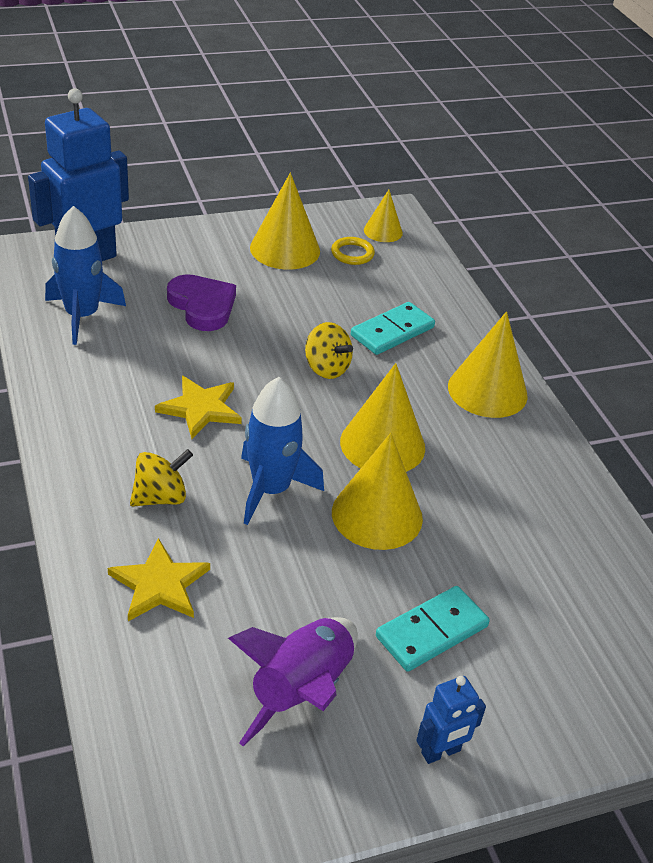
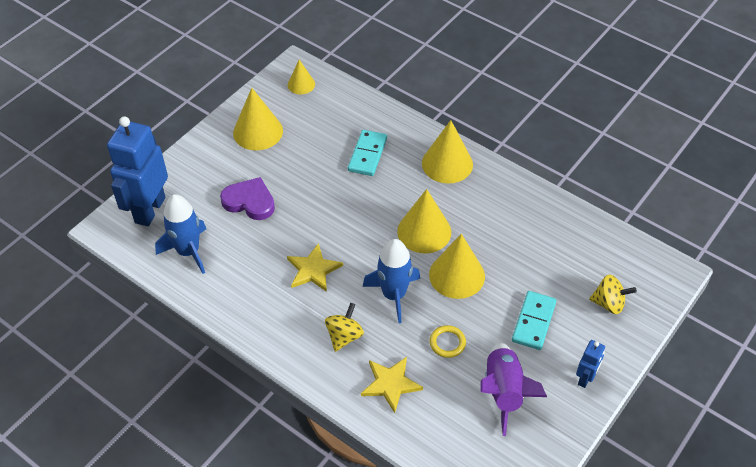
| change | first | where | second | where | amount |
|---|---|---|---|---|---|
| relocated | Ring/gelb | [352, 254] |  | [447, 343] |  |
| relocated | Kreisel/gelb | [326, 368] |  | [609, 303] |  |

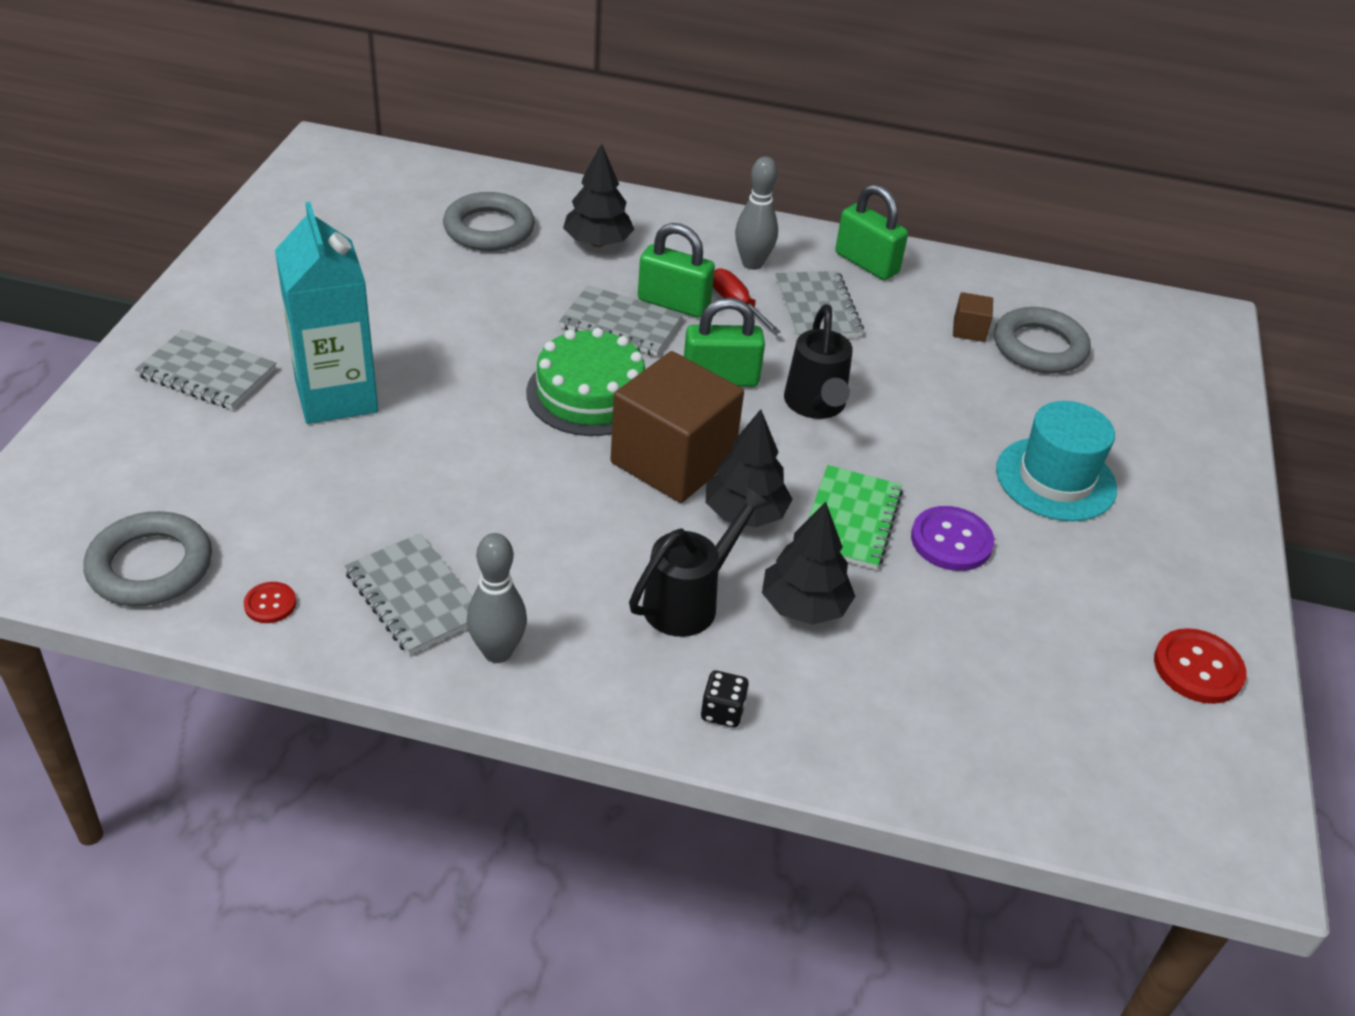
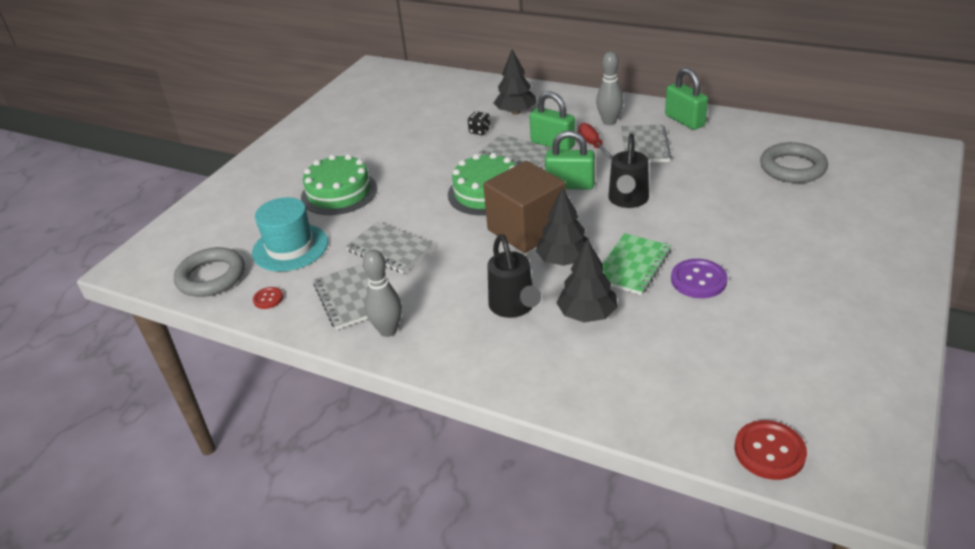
| change | first | where | second | where | amount |
|---|---|---|---|---|---|
| relocated | Hut/türkis | [1055, 479] |  | [290, 247] |  |
| exchanged | Getränkekarton/türkis | [336, 396] | Kuchen/grün | [339, 193] |  |
| relocated | Notizbuch/grau | [207, 373] |  | [390, 249] |  |
| relocated | Spielwürfel/schwarz | [722, 711] |  | [479, 131] |  |
| spun | Gießkanne/schwarz | [690, 600] |  | [514, 308] | 105 degrees clockwise |
| relocated | Knopf/rot | [1198, 668] |  | [769, 451] |  |
| missing | Ring/grau | [489, 229] |  |  |  |
| missing | Kubus/braun | [969, 330] |  |  |  |

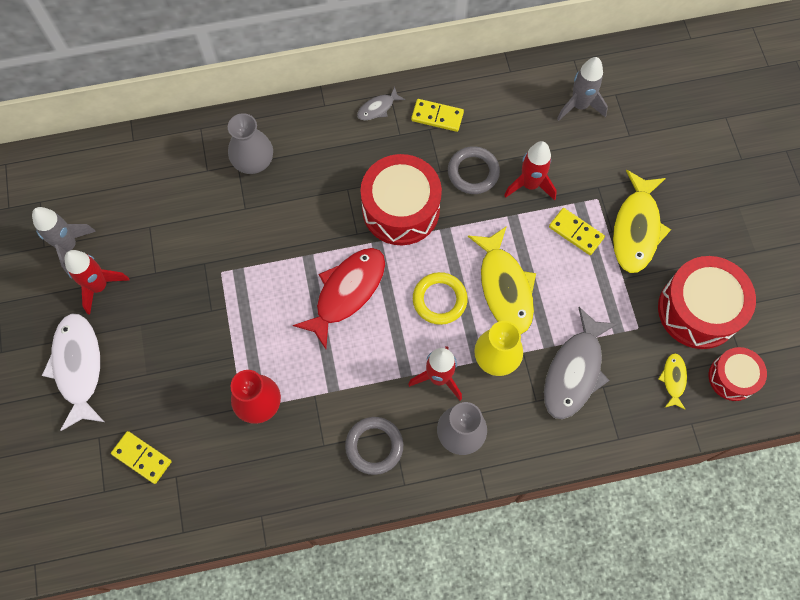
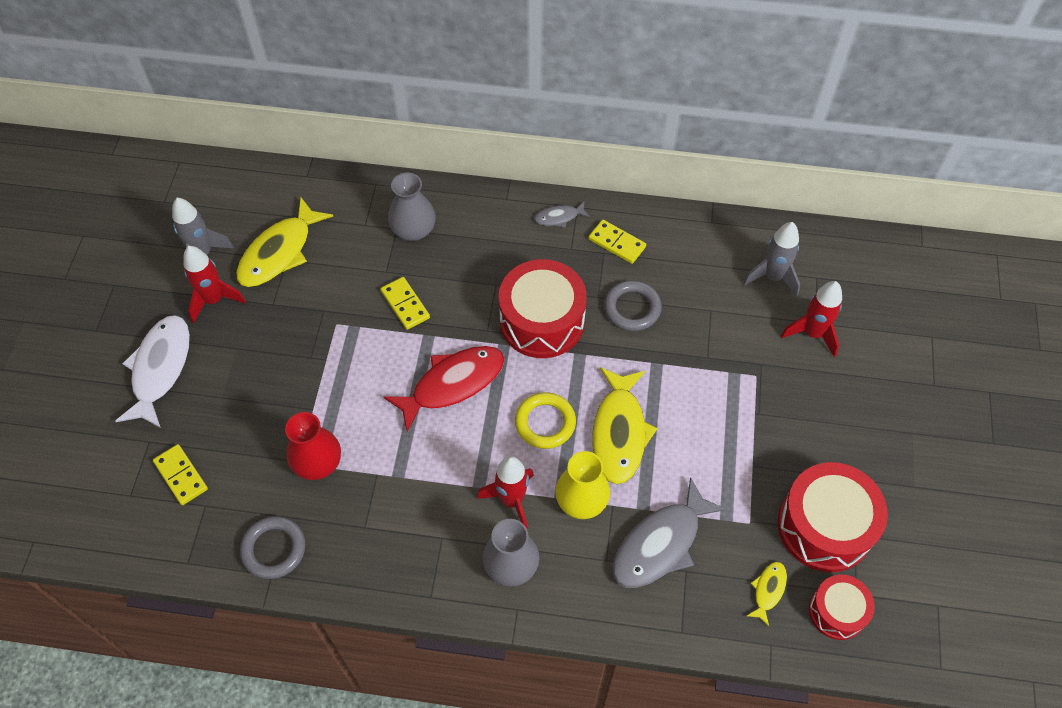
| change | first | where | second | where | amount |
|---|---|---|---|---|---|
| relocated | Fisch/gelb | [636, 229] |  | [279, 252] |  |
| relocated | Ring/grau | [374, 446] |  | [274, 549] |  |
| relocated | Dominostein/gelb | [576, 232] |  | [405, 304] |  |
| relocated | Rakete/rot | [530, 185] |  | [812, 333] |  |

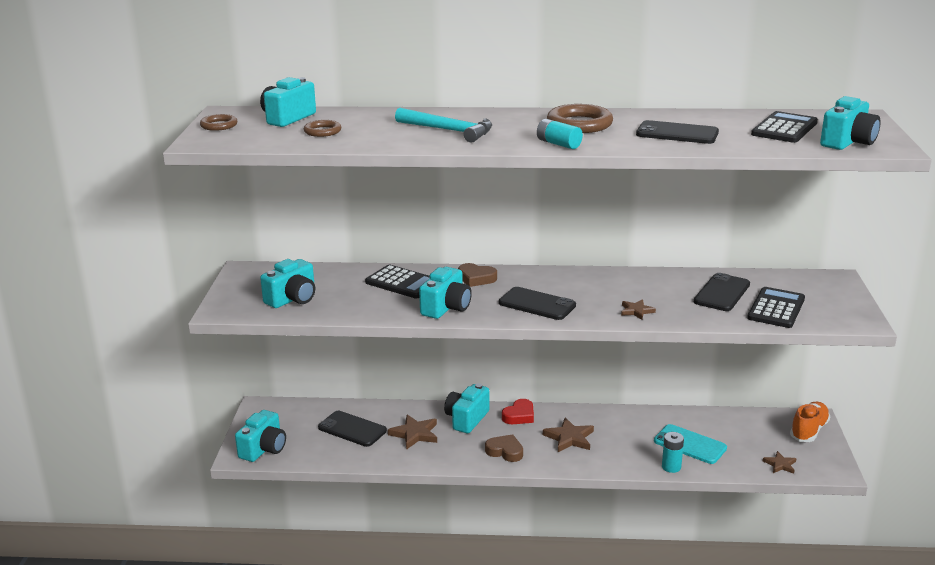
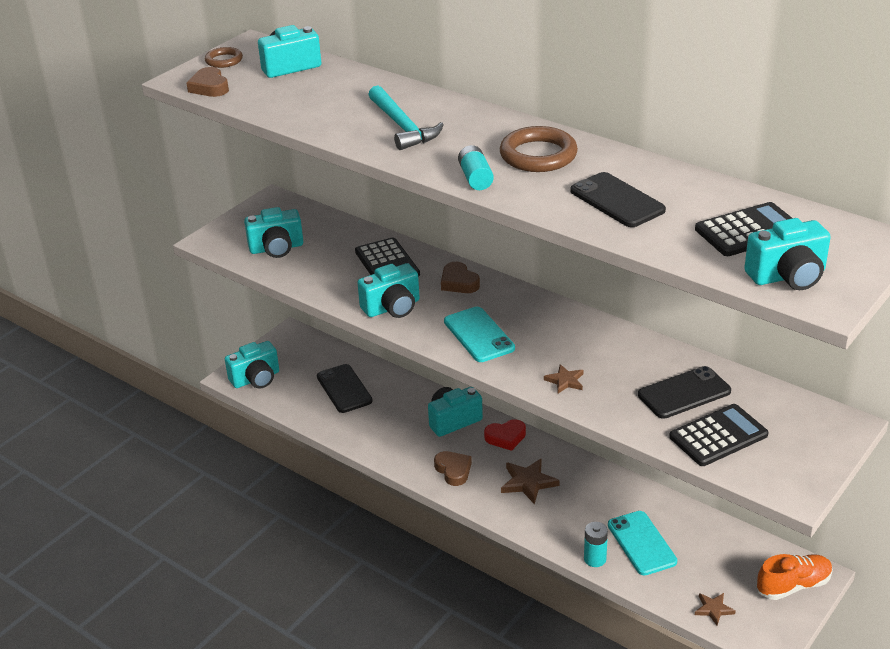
| change | first | where | second | where | amount |
|---|---|---|---|---|---|
| appeared |  |  | Herz/braun | [209, 87] |  |
| colour | Handy/schwarz | [537, 304] | Handy/türkis | [479, 335] |  |
| missing | Ring/braun | [322, 131] |  |  |  |
| missing | Stern/braun | [415, 434] |  |  |  |

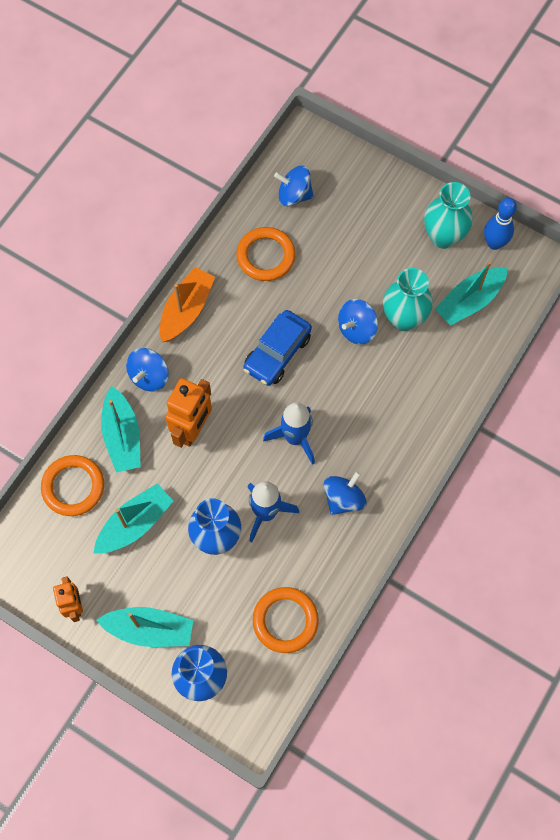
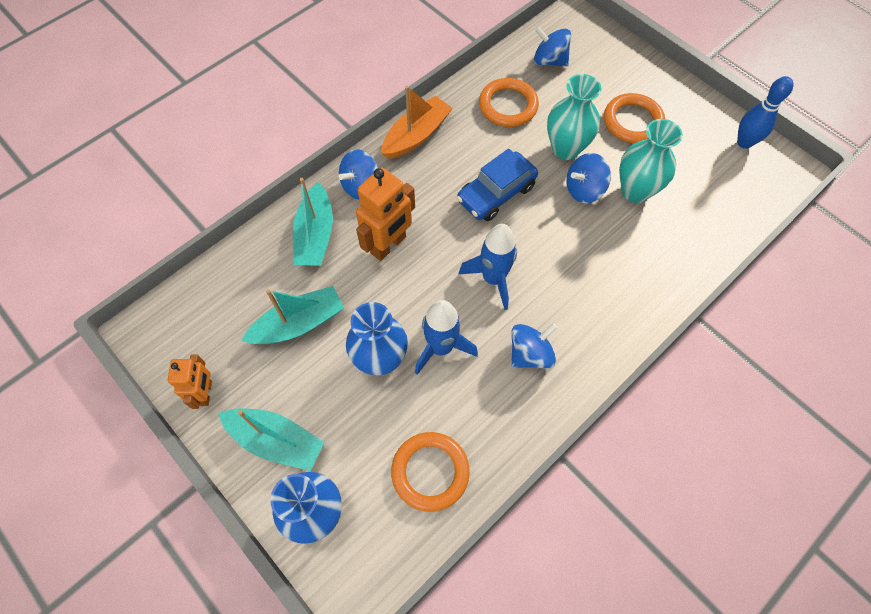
| change | first | where | second | where | amount |
|---|---|---|---|---|---|
| relocated | Vase/türkis | [443, 237] |  | [565, 148] |  |
| relocated | Ring/orange | [73, 487] |  | [632, 121] |  |
| missing | Boot/türkis | [469, 301] |  |  |  |

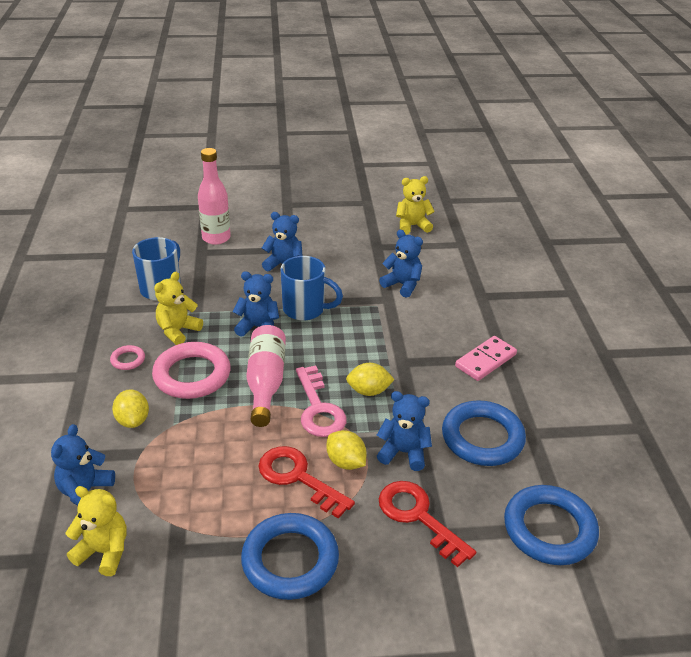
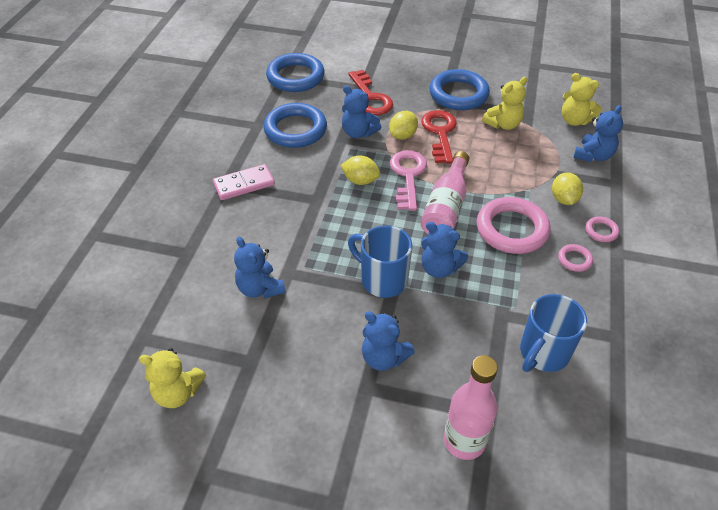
| change | first | where | second | where | amount |
|---|---|---|---|---|---|
| spun | Zitrone/gelb | [346, 462] |  | [403, 135] | 60 degrees clockwise |
| spun | Schlüssel/rot | [298, 478] |  | [440, 133] | 150 degrees counterclockwise |
| relocated | Teddybär/gelb | [178, 331] |  | [503, 124] |  |
| appeared |  |  | Ring/rosa | [601, 231] |  |

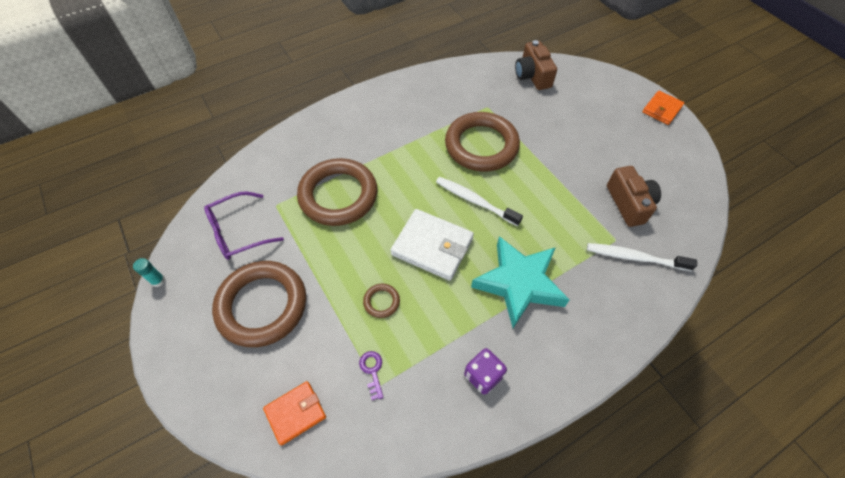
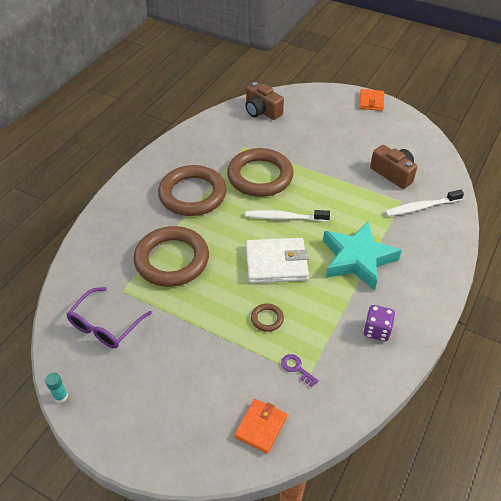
| change | first | where | second | where | amount |
|---|---|---|---|---|---|
| relocated | Ring/braun | [262, 305] |  | [192, 194] |  |

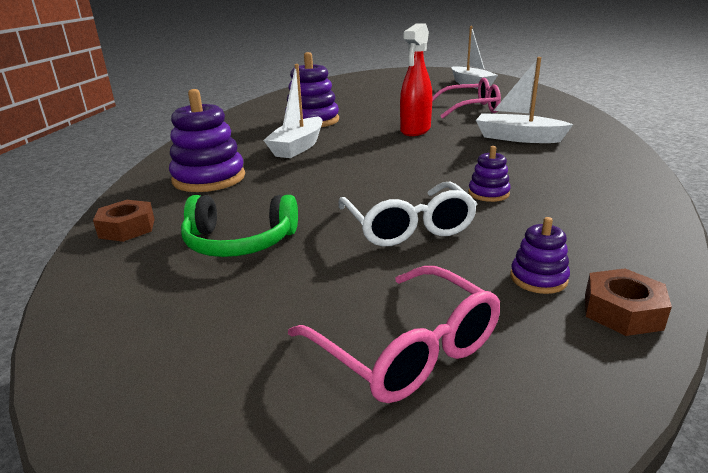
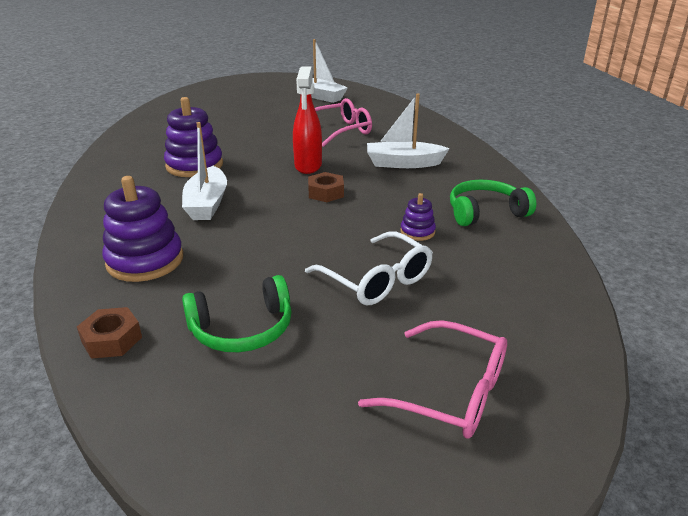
| change | first | where | second | where | amount |
|---|---|---|---|---|---|
| relocated | Sechskantmutter/braun | [622, 311] |  | [326, 193] |  |
| appeared |  |  | Kopfhörer/grün | [485, 212] |  |
| missing | Stapelspielzeug/lila | [538, 278] |  |  |  |

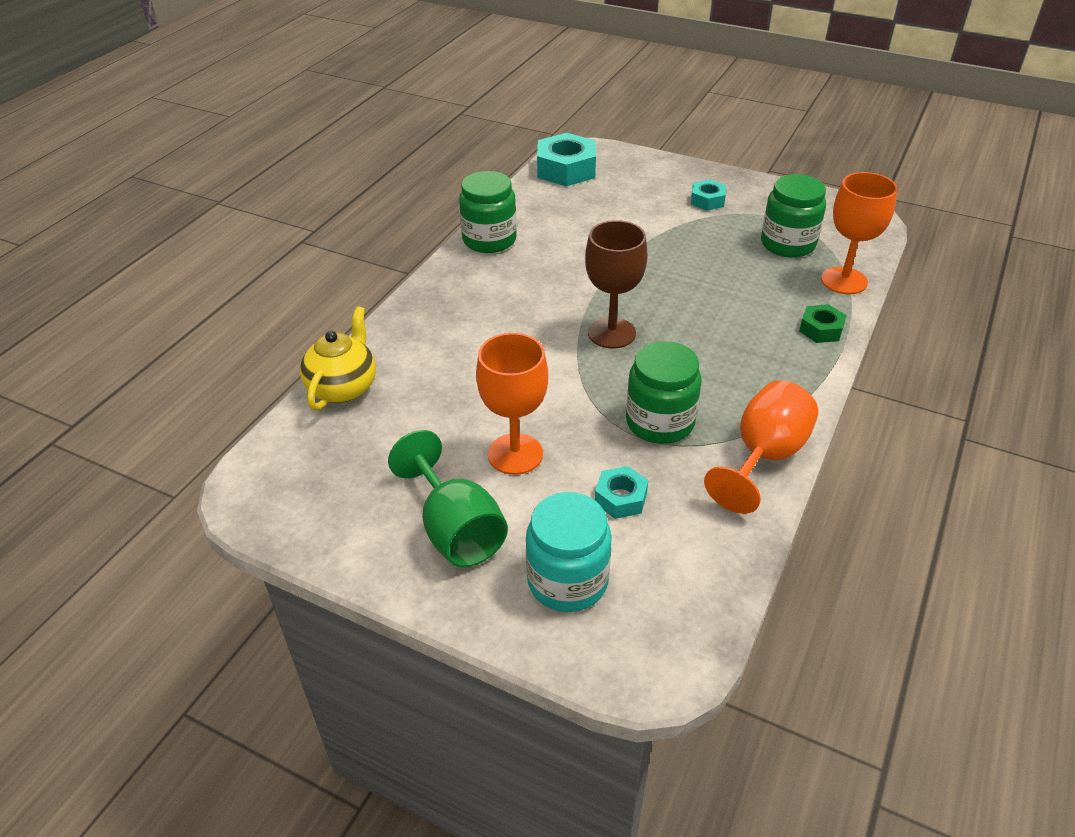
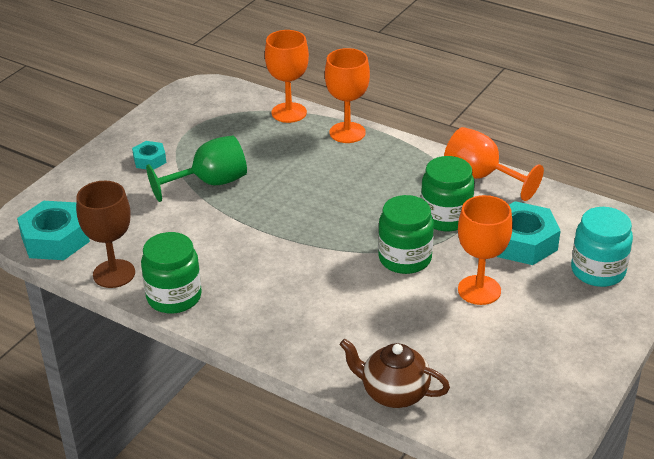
| change | first | where | second | where | amount |
|---|---|---|---|---|---|
| relocated | Kelch/braun | [611, 333] |  | [114, 274] |  |
| relocated | Kelch/grün | [455, 529] |  | [210, 183] |  |
| exchanged | Sechskantmutter/grün | [821, 329] | Kelch/orange | [347, 132] |  |
| colour | Teekanne/gelb | [343, 387] | Teekanne/braun | [393, 393] |  |
| relocated | Einmachglas/grün | [788, 244] |  | [405, 258] |  |
| size | Sechskantmutter/türkis | [620, 498] |  | [522, 242] | x1.84 |

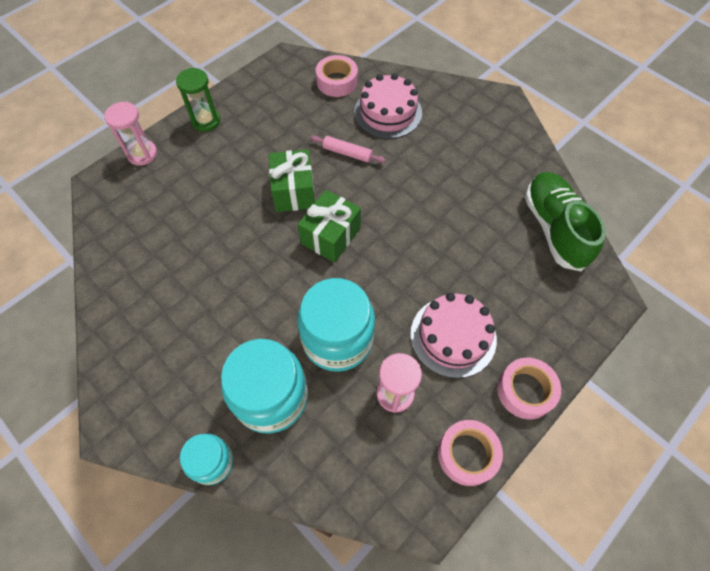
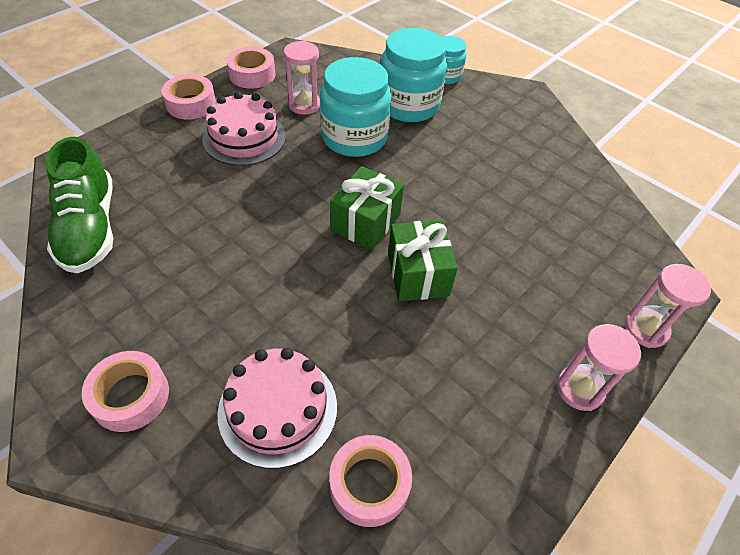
| change | first | where | second | where | amount |
|---|---|---|---|---|---|
| appeared |  |  | Klebeband/rosa | [130, 396] |  |
| colour | Sanduhr/grün | [206, 121] | Sanduhr/rosa | [579, 389] |  |
| missing | Nudelholz/rosa | [347, 153] |  |  |  |

